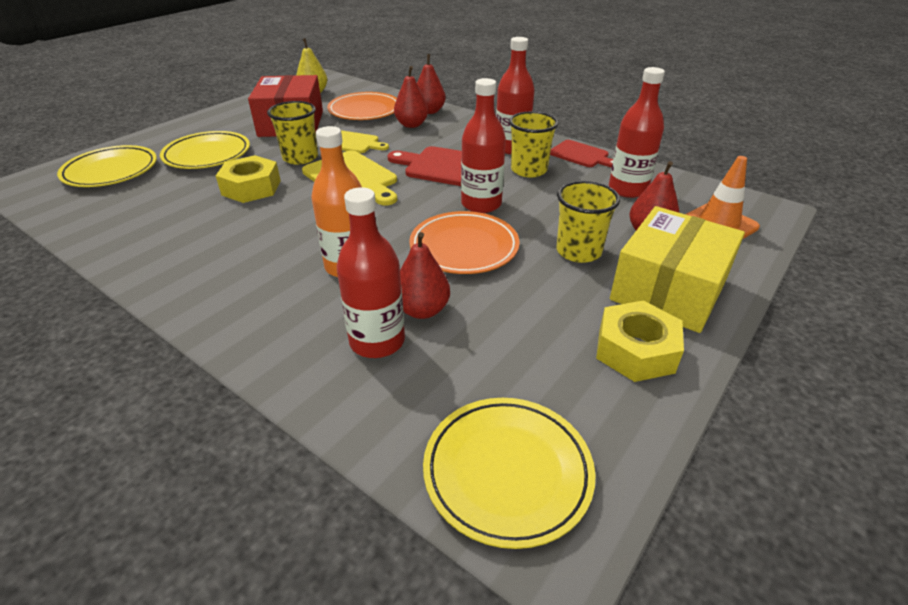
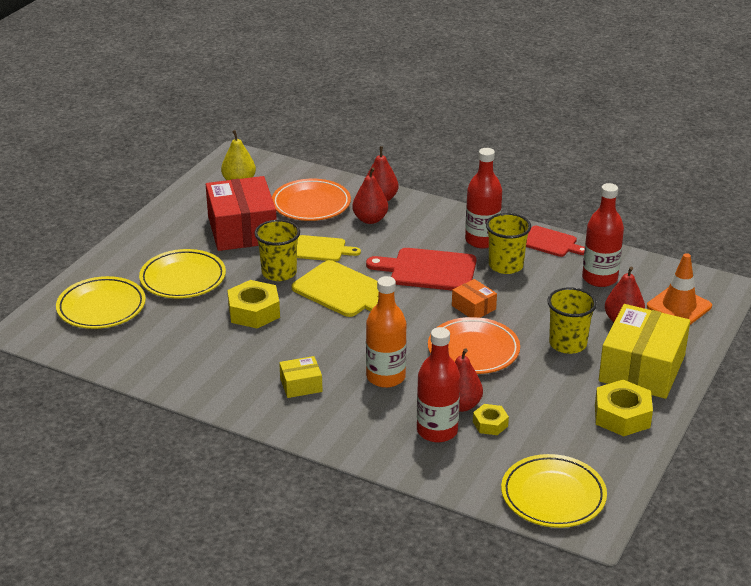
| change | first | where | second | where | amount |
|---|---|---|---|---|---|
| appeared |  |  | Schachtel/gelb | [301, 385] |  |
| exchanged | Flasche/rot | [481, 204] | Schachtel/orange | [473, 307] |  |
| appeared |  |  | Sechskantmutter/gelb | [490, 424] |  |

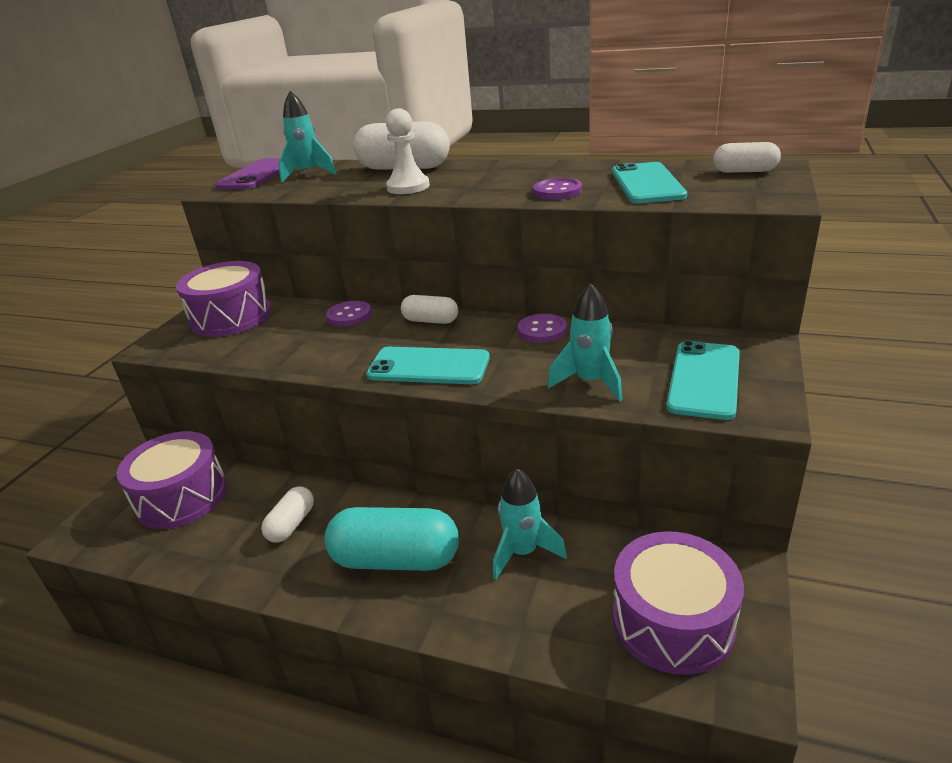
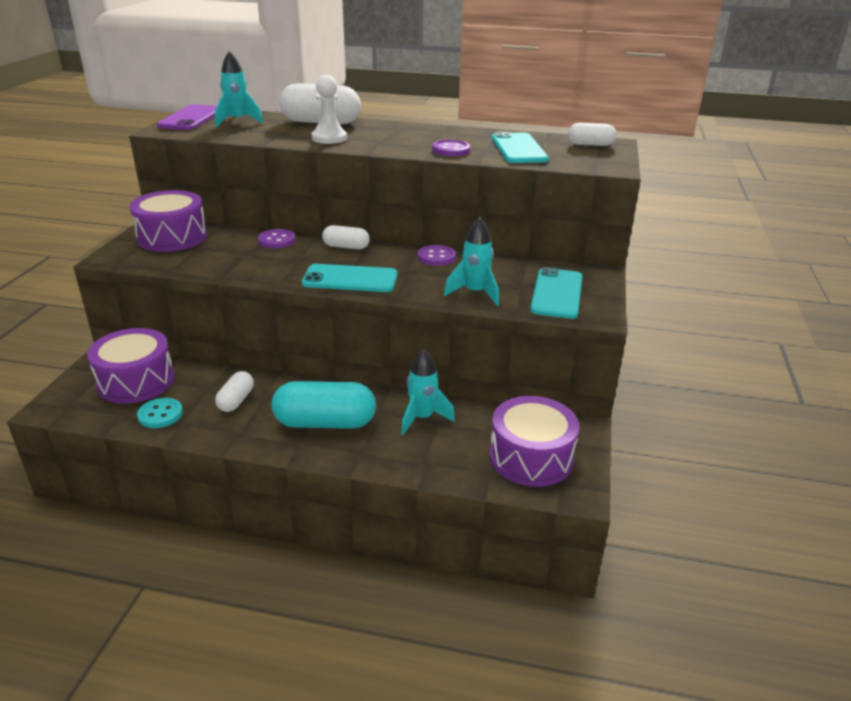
| change | first | where | second | where | amount |
|---|---|---|---|---|---|
| appeared |  |  | Knopf/türkis | [160, 414] |  |

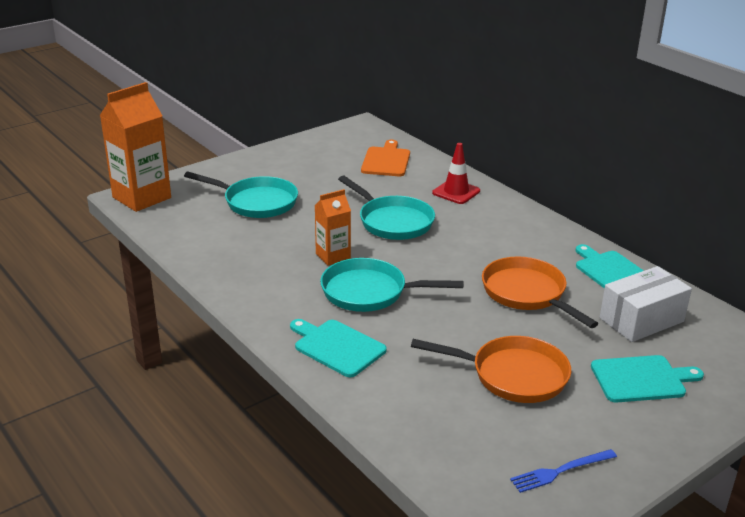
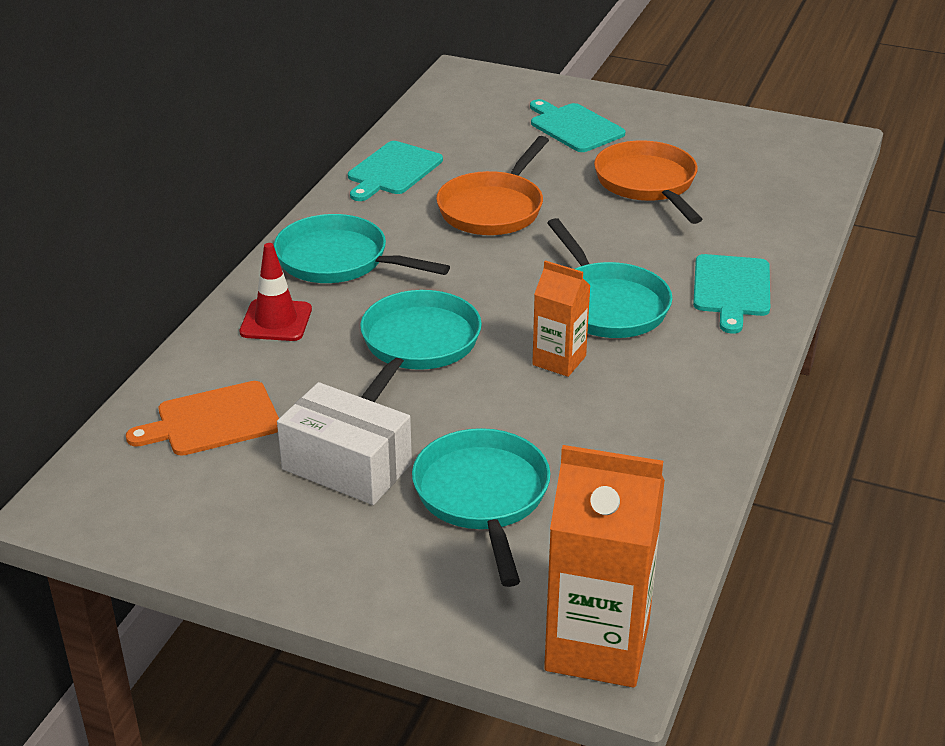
| change | first | where | second | where | amount |
|---|---|---|---|---|---|
| appeared |  |  | Pfanne/türkis | [339, 260] |  |
| relocated | Schachtel/weiß | [641, 320] |  | [347, 466] |  |
| missing | Gabel/blau | [560, 471] |  |  |  |

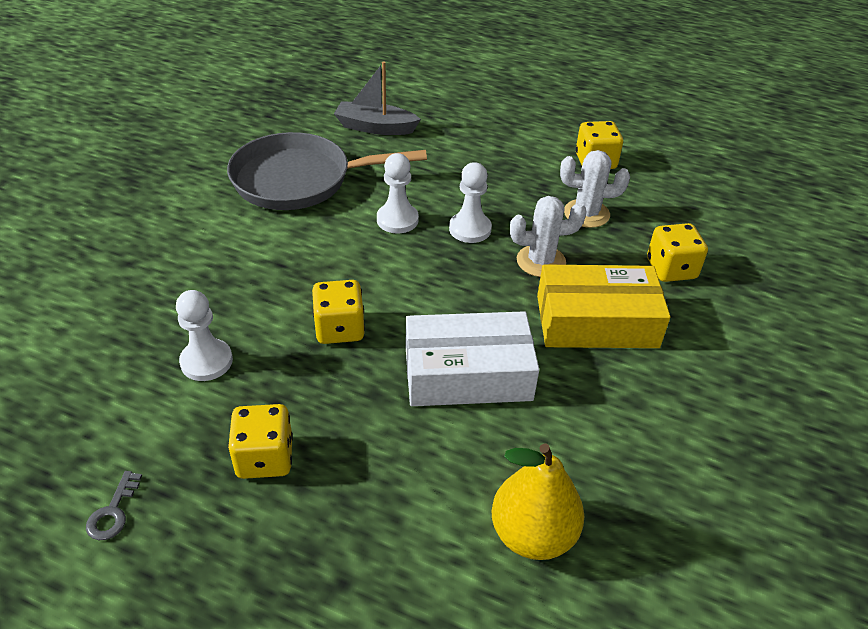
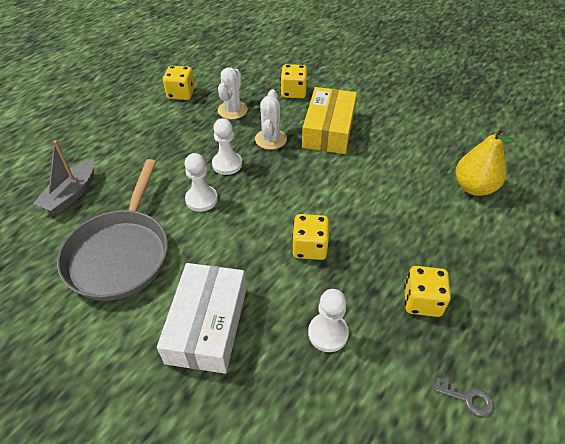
| change | first | where | second | where | amount |
|---|---|---|---|---|---|
| relocated | Schachtel/weiß | [467, 373] |  | [207, 324] |  |

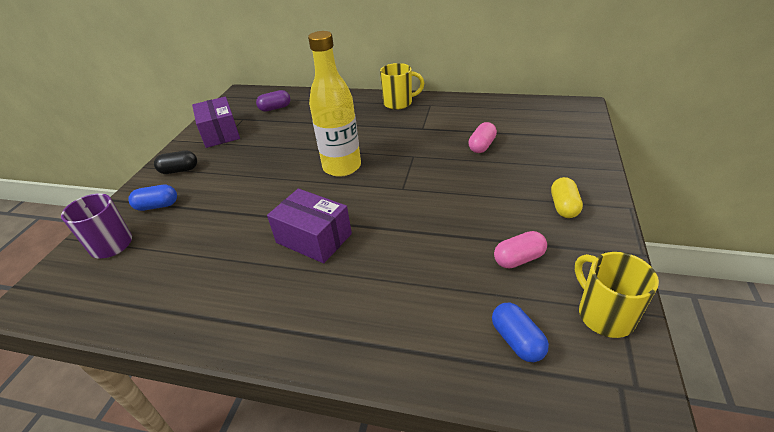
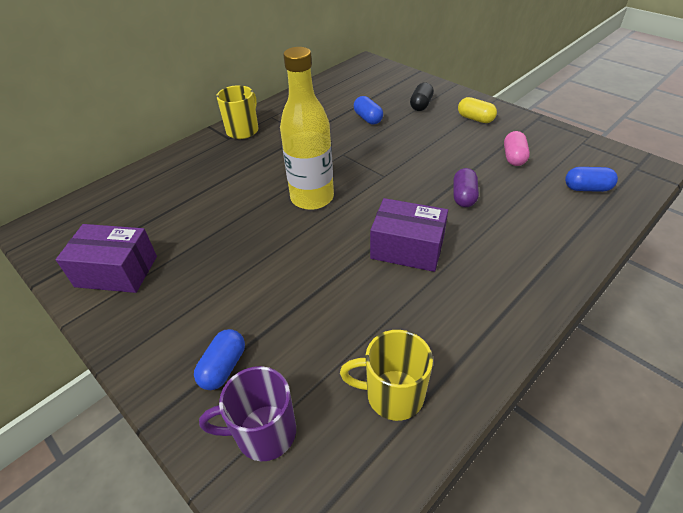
| change | first | where | second | where | amount |
|---|---|---|---|---|---|
| relocated | Tasse/gelb | [604, 315] |  | [392, 394] |  |
| colour | Kapsel/rosa | [482, 146] | Kapsel/blau | [368, 118] |  |
| spun | Schachtel/lila | [313, 238] |  | [407, 248] | 45 degrees clockwise |
| relocated | Kapsel/schwarz | [179, 170] |  | [421, 105] |  |
| relocated | Kapsel/lila | [275, 108] |  | [463, 196] |  |

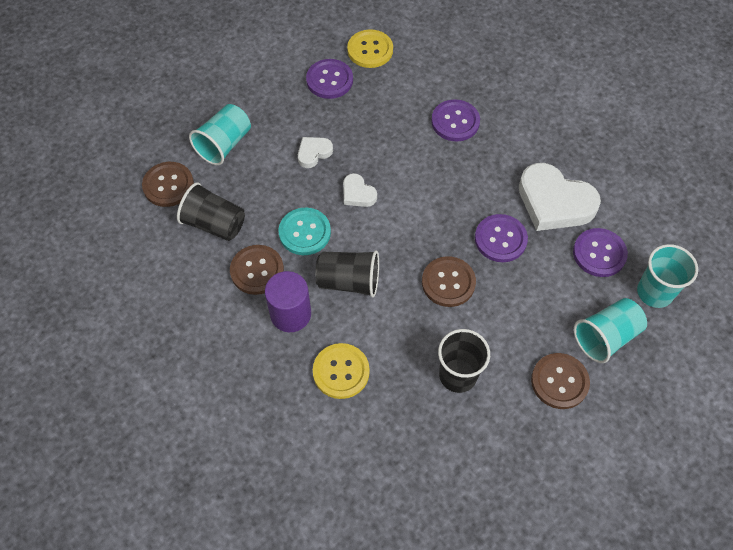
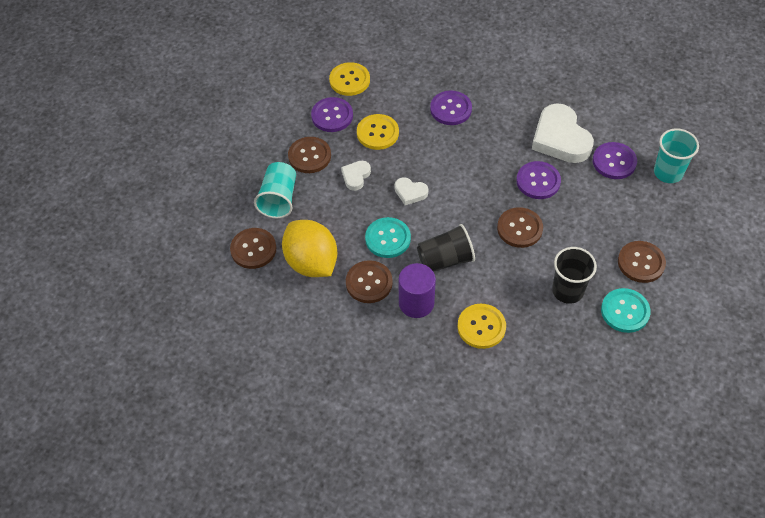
| change | first | where | second | where | amount |
|---|---|---|---|---|---|
| exchanged | Becher/schwarz | [214, 224] | Zitrone/gelb | [311, 262] |  |
| appeared |  |  | Knopf/braun | [309, 156] |  |
| appeared |  |  | Knopf/gelb | [377, 133] |  |
| spun | Herz/weiß | [554, 202] |  | [560, 138] | 60 degrees clockwise |
| appeared |  |  | Knopf/türkis | [625, 311] |  |
| missing | Becher/türkis | [606, 337] |  |  |  |

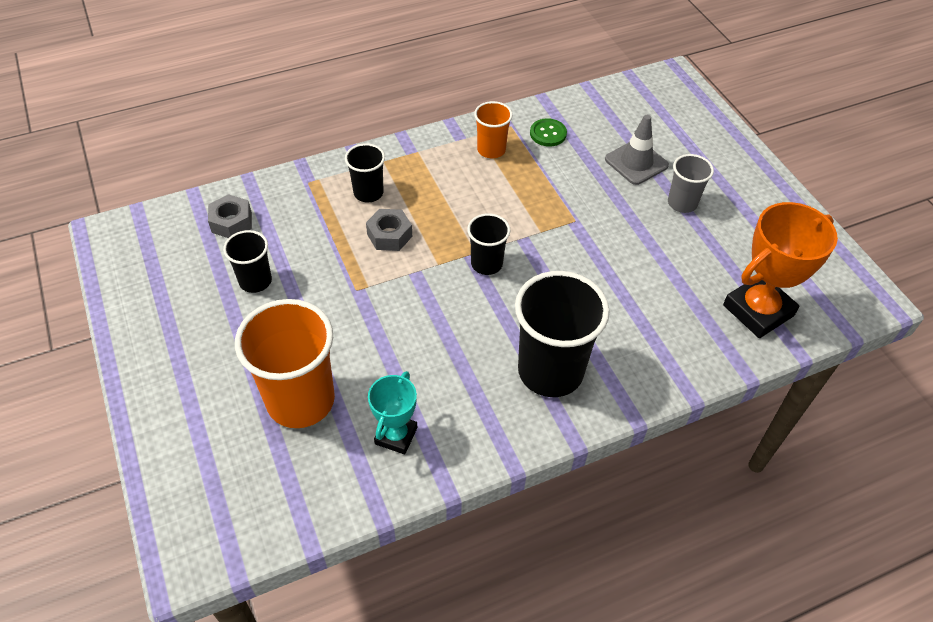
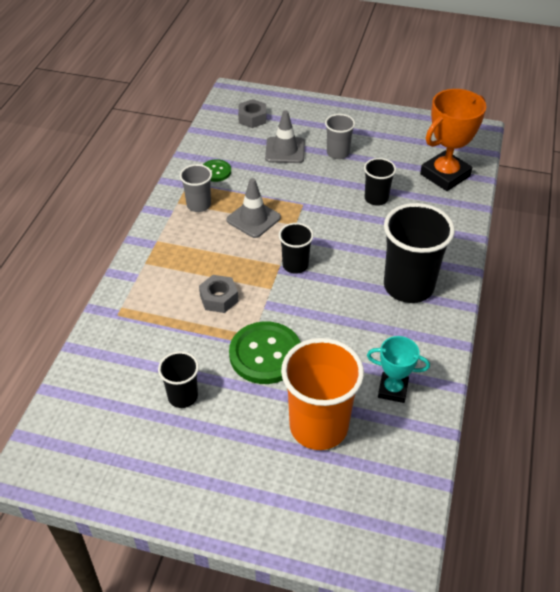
| change | first | where | second | where | amount |
|---|---|---|---|---|---|
| colour | Becher/orange | [491, 150] | Becher/grau | [198, 205] |  |
| appeared |  |  | Leitkegel/grau | [253, 219] |  |
| appeared |  |  | Knopf/grün | [265, 354] |  |
| relocated | Sechskantmutter/grau | [231, 222] |  | [252, 118] |  |
| relocated | Becher/schwarz | [368, 193] |  | [376, 198] |  |
| spun | Pokal/türkis | [396, 435] |  | [392, 390] | 45 degrees counterclockwise |
| spun | Pokal/orange | [758, 310] |  | [445, 175] | 45 degrees clockwise |

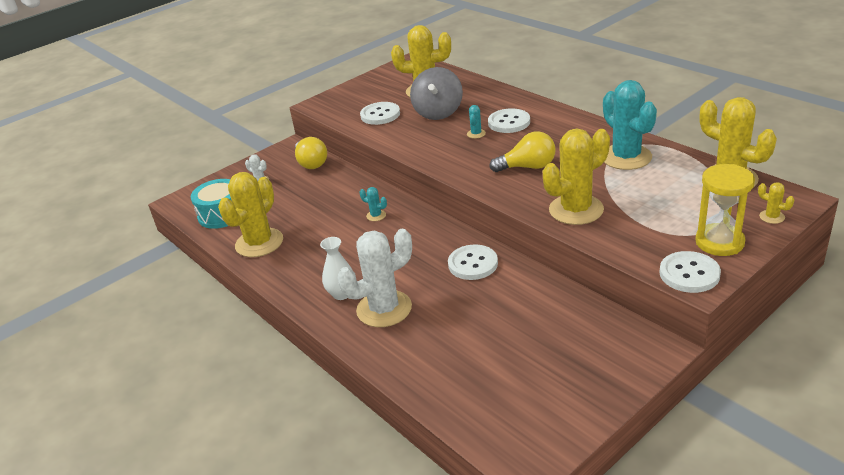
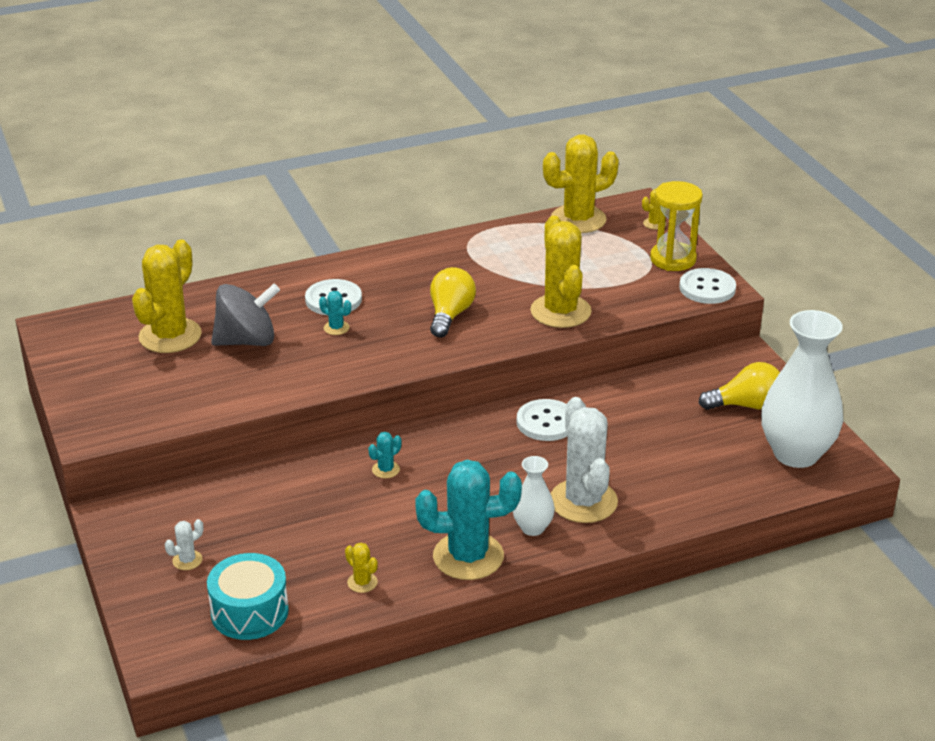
| change | first | where | second | where | amount |
|---|---|---|---|---|---|
| spun | Kreisel/grau | [438, 112] |  | [247, 341] | 45 degrees counterclockwise |
| size | Kaktus/gelb | [259, 243] |  | [362, 582] | x0.42 |
| relocated | Kaktus/türkis | [626, 157] |  | [468, 556] |  |
| relocated | Glühbirne/gelb | [311, 163] |  | [746, 405] |  |
| appeared |  |  | Vase/weiß | [796, 454] |  |
| missing | Knopf/weiß | [380, 115] |  |  |  |

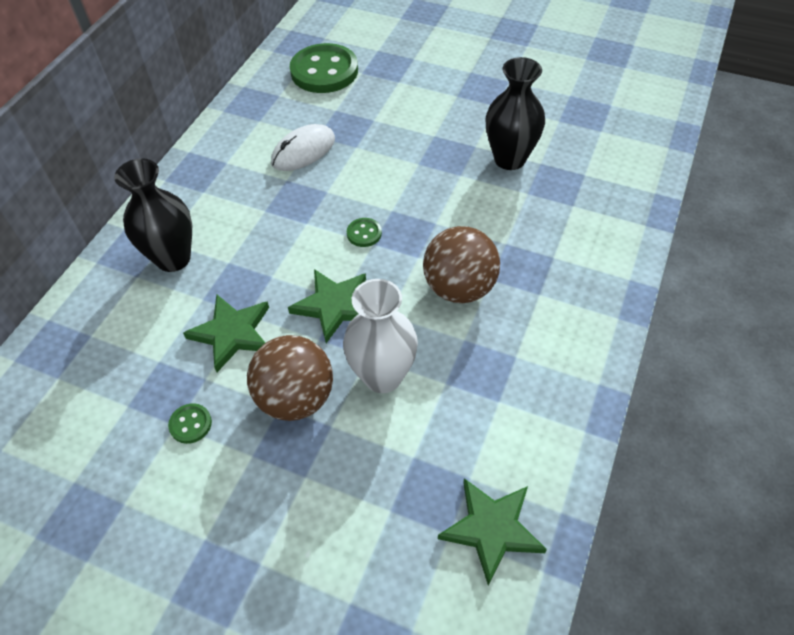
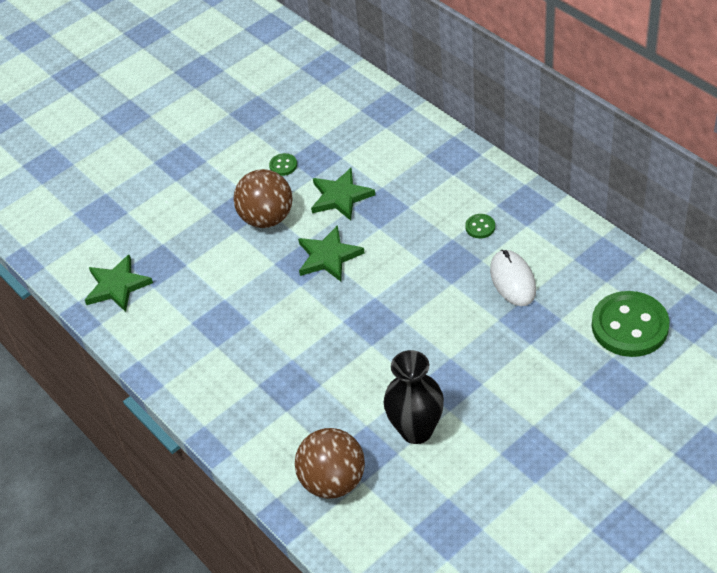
| change | first | where | second | where | amount |
|---|---|---|---|---|---|
| relocated | Ball/braun | [459, 288] |  | [333, 481] |  |
| relocated | Knopf/grün | [364, 233] |  | [480, 227] |  |
| missing | Vase/schwarz | [173, 258] |  |  |  |
| missing | Vase/weiß | [383, 376] |  |  |  |

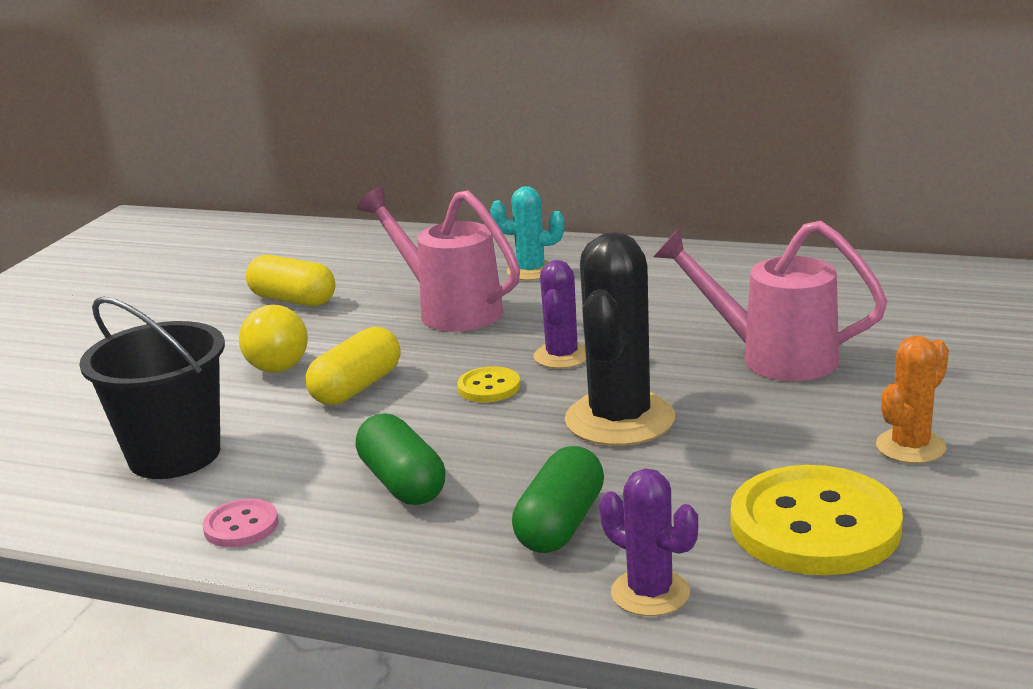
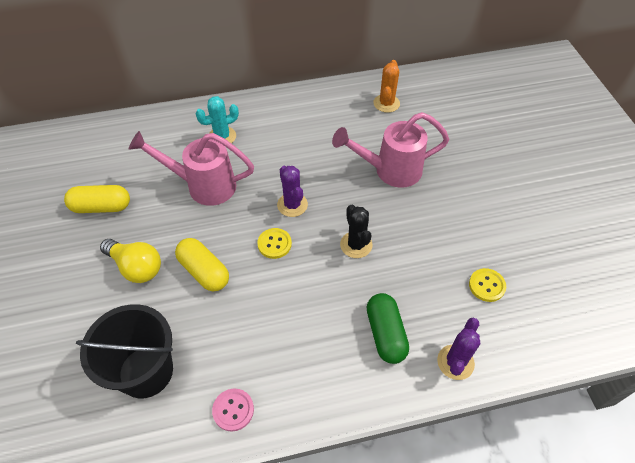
| change | first | where | second | where | amount |
|---|---|---|---|---|---|
| spun | Kapsel/gelb | [357, 387] |  | [204, 271] | 45 degrees counterclockwise |
| size | Kaktus/schwarz | [620, 419] |  | [356, 245] | x0.57 |
| relocated | Kaktus/orange | [910, 447] |  | [386, 103] |  |
| spun | Kaktus/lila | [650, 593] |  | [455, 362] | 75 degrees counterclockwise |
| size | Knopf/gelb | [815, 525] |  | [486, 285] | x0.47 |
| missing | Kapsel/grün | [402, 483] |  |  |  |

